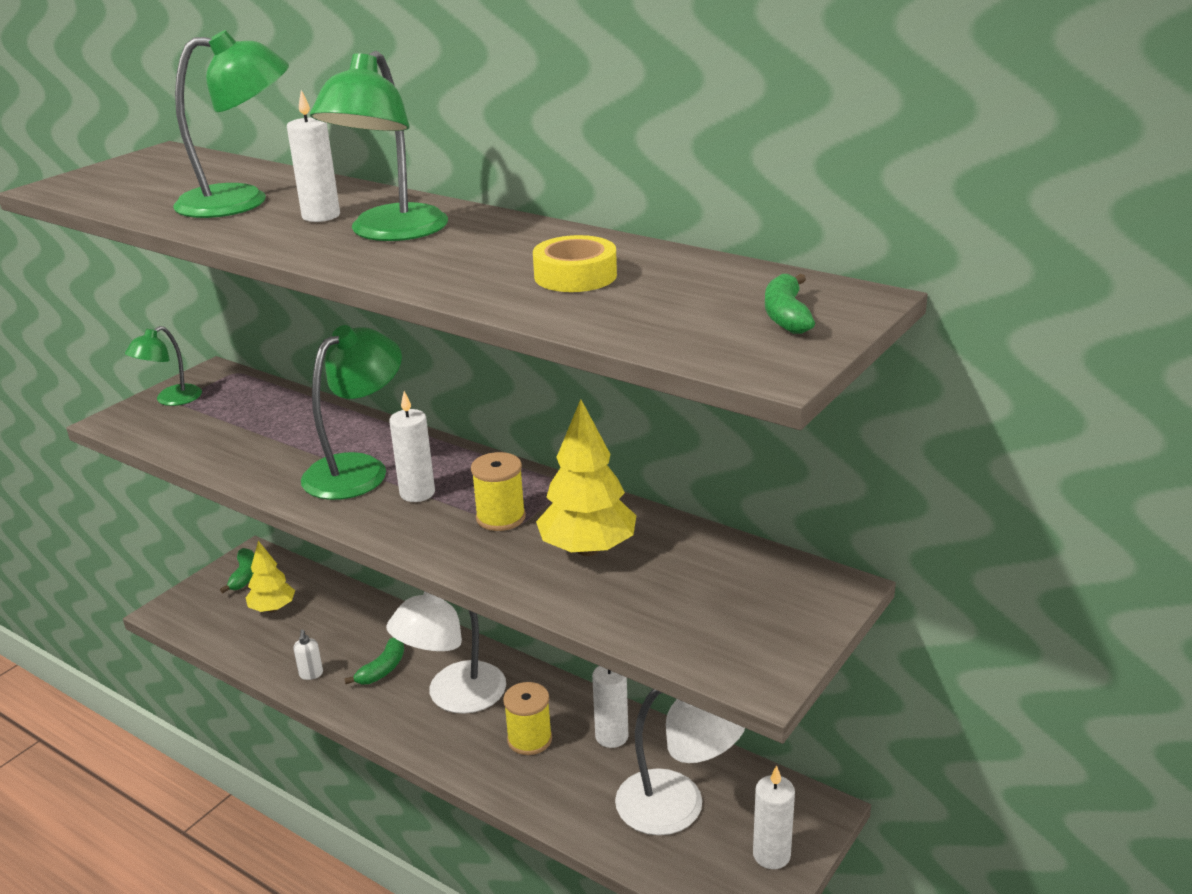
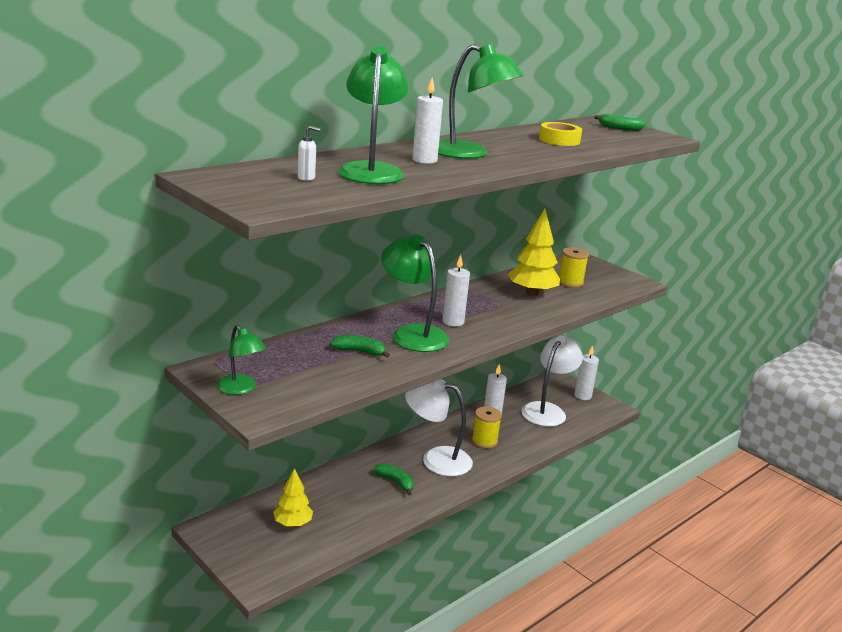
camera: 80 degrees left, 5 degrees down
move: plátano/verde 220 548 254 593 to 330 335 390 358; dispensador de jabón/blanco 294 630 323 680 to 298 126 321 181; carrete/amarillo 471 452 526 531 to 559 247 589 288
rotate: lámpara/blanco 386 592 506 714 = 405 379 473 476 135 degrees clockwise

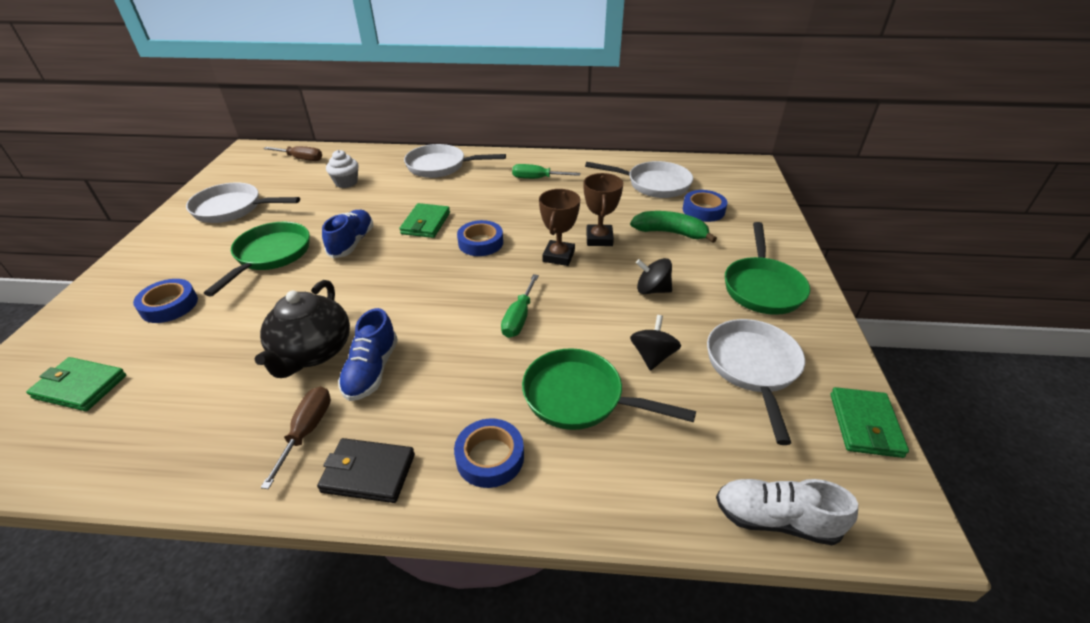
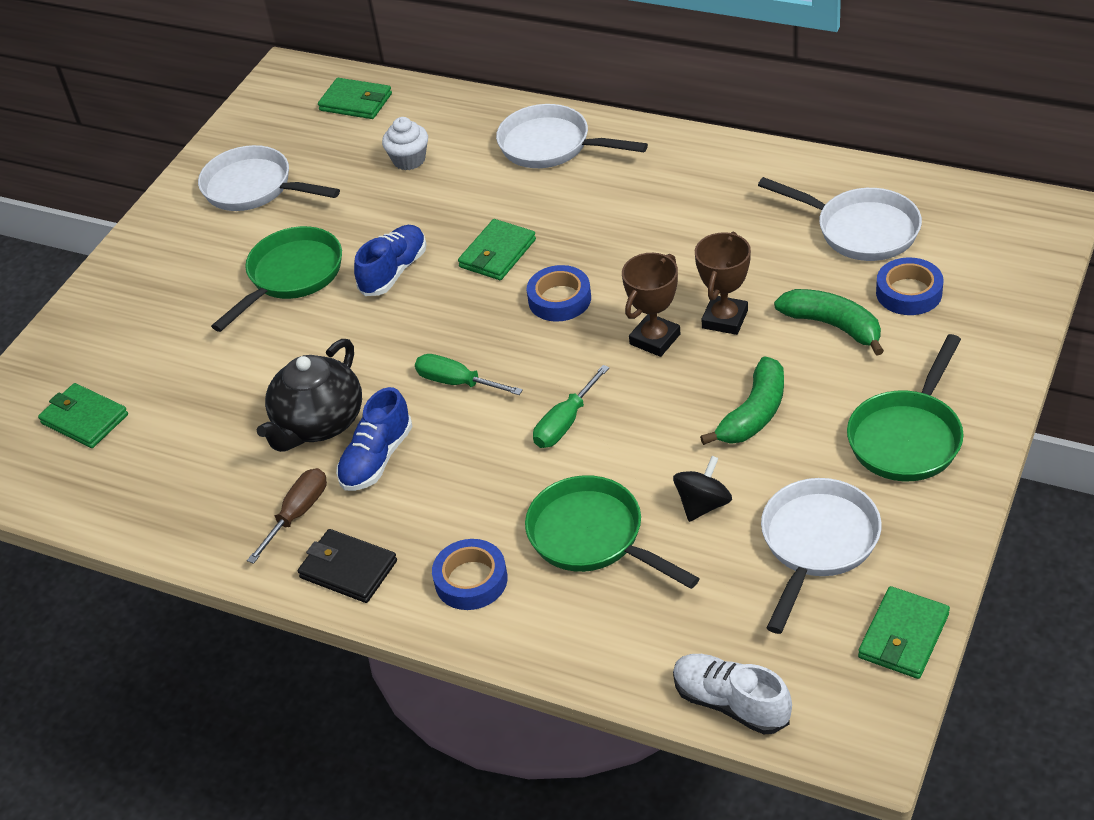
camera: 25 degrees right, 5 degrees up
delete: cinta adhesiva/azul 133 279 198 323
move: destornillador/verde 512 164 580 179 to 415 354 523 395
replace: destornillador/marrón 263 146 322 161 to cartera/verde 318 78 392 119; peonza/negro 636 258 672 294 to plátano/verde 700 356 784 445

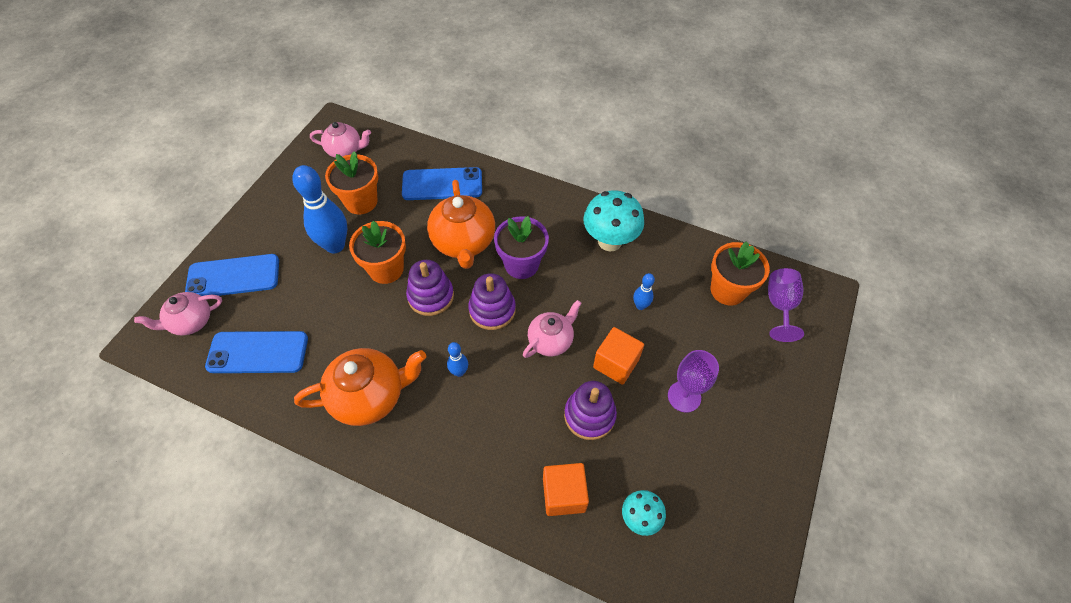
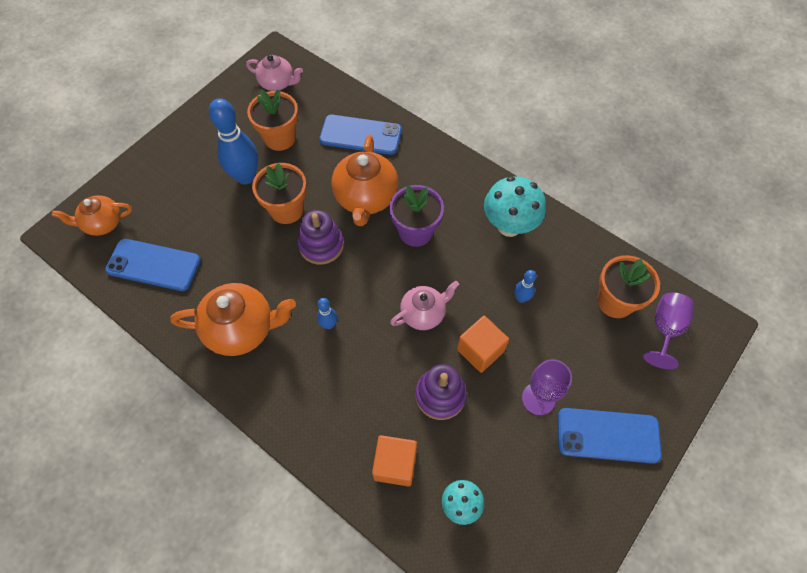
camera: 15 degrees right, 5 degrees up
delete: juguete apilable/morado 468 273 516 330
move: móvil/azul 185 254 279 296 to 558 408 662 464
recolor: tetera/rosa 134 292 222 336 to tetera/naranja 52 195 132 236

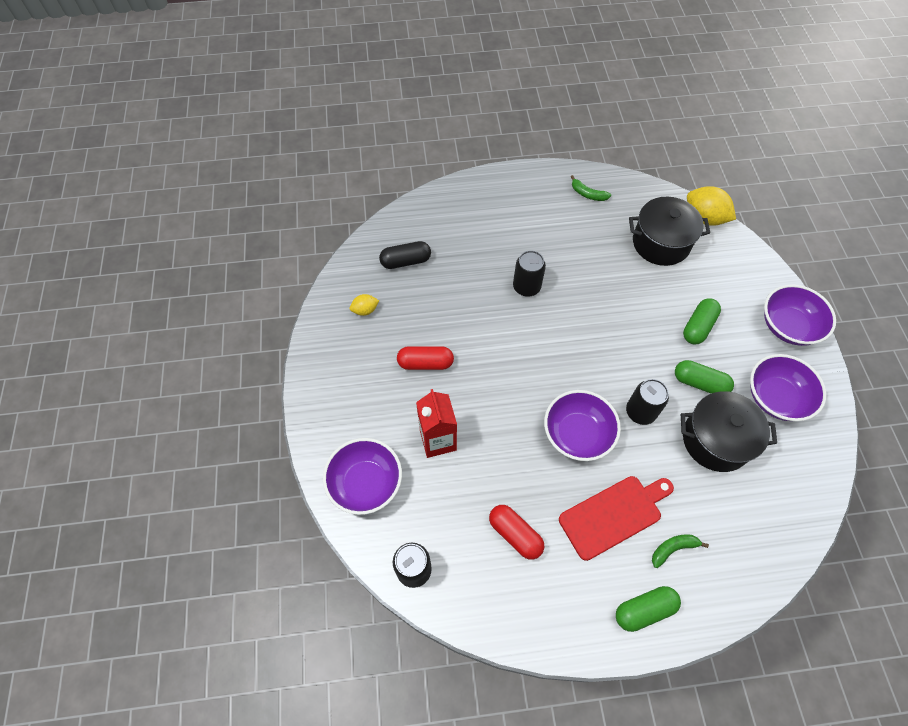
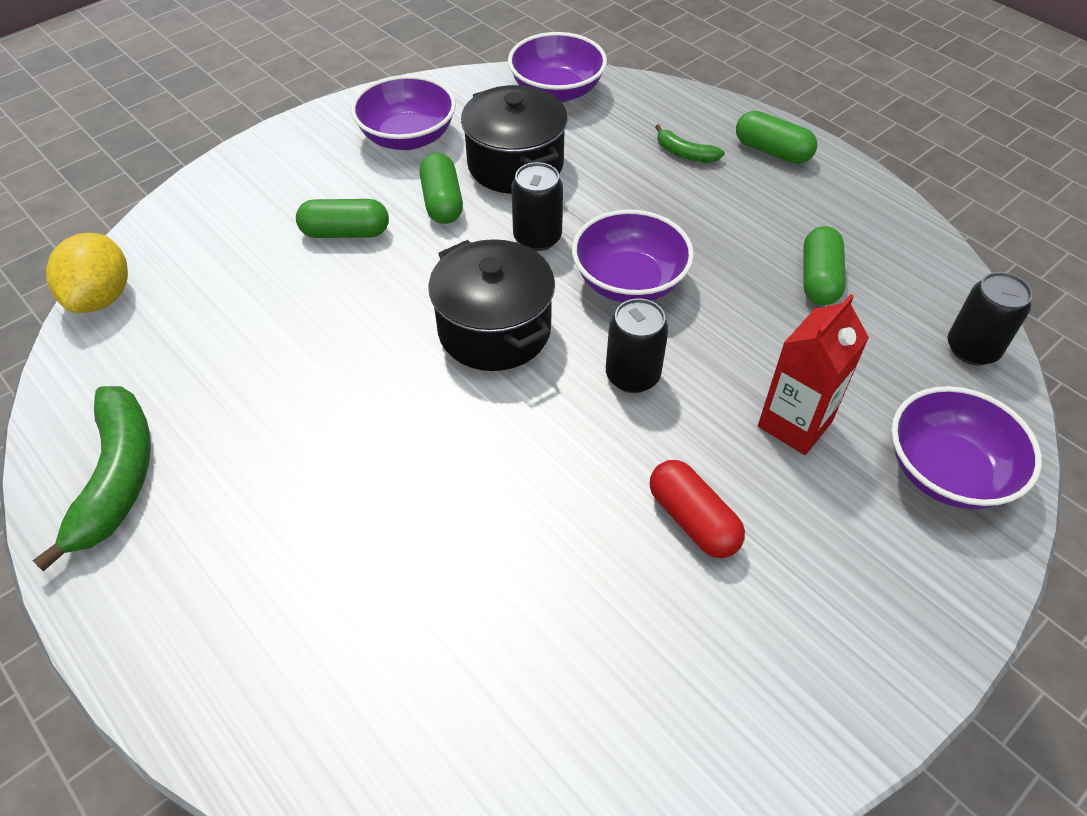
camera: 125 degrees left, 10 degrees down
delete: limón/amarillo 350 294 379 316; cápsula/negro 379 241 431 269; tabla de cortar/rojo 559 476 674 561
move: lata/negro 513 250 546 297 to 606 299 669 393; olla/negro 629 197 710 266 to 428 239 555 371; cuenco/morado 764 285 836 346 to 508 32 607 102
recolor: cápsula/rojo 489 505 544 560 to cápsula/verde 803 226 846 305
resize: plátano/verde 571 175 611 201 = 32 386 151 571 x1.99

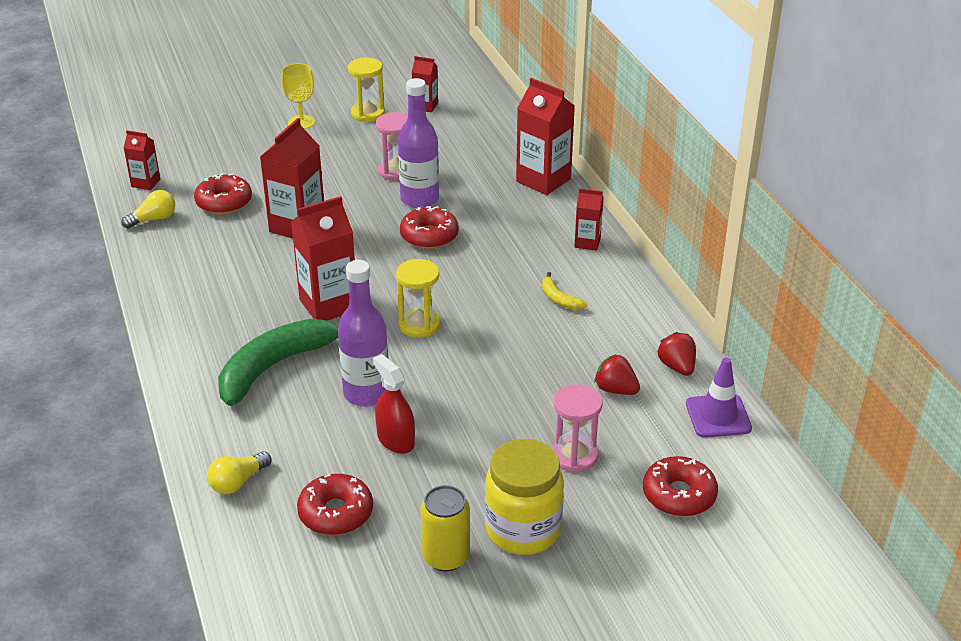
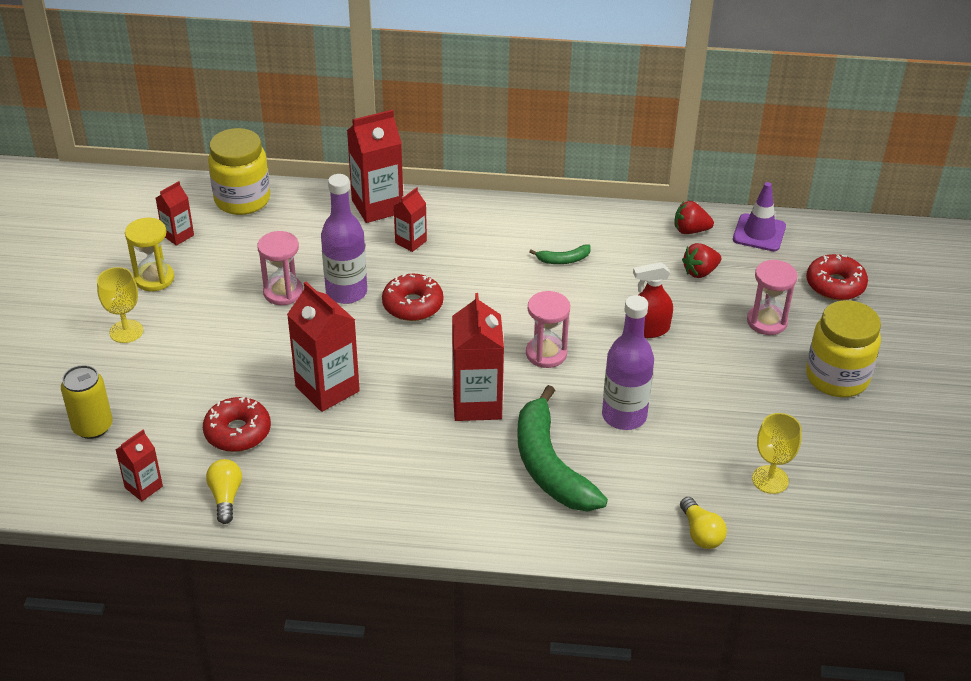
camera: 65 degrees left, 5 degrees up
insert: tarro/amarillo 208 128 270 215
move: pulverizador/rojo 373 354 415 454 to 633 262 673 338; lata/amarillo 420 485 470 572 to 61 365 113 439; cartón de leche/rojo 574 188 604 251 to 393 187 427 252
replace: rosquilla/rojo 297 474 373 535 to copa/amarillo 752 413 802 494
recolor: reloj de arena/amarillo 396 259 441 338 to reloj de arena/rosa 526 291 570 368; plátano/amarillo 542 272 587 310 to plátano/verde 529 244 591 264

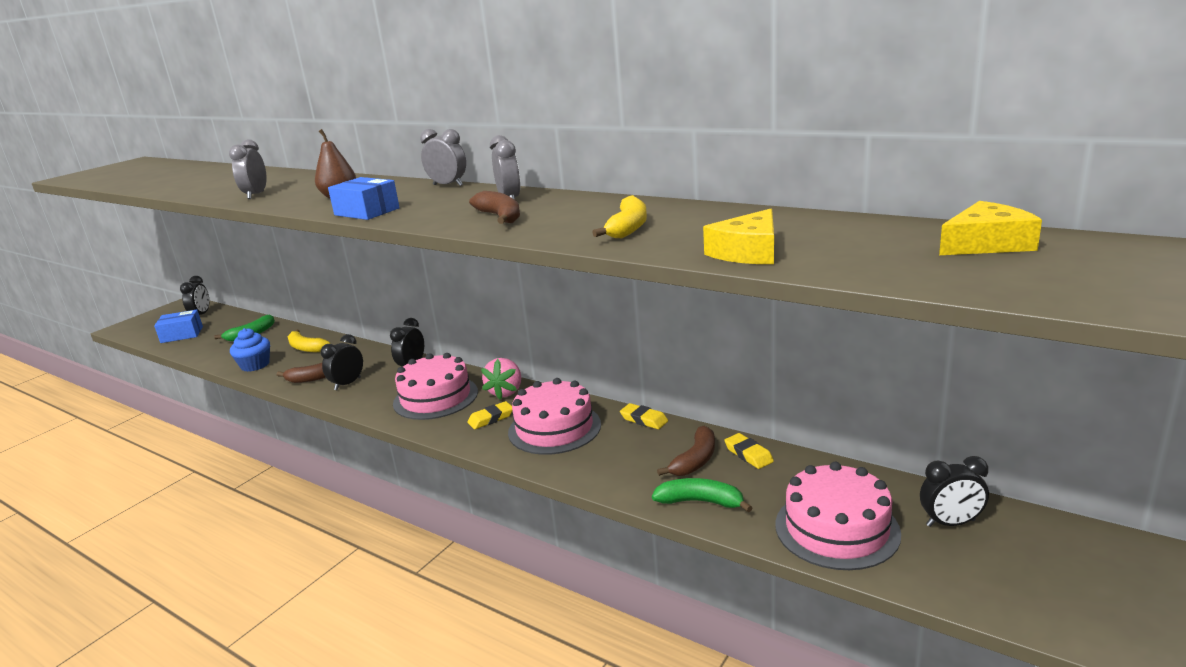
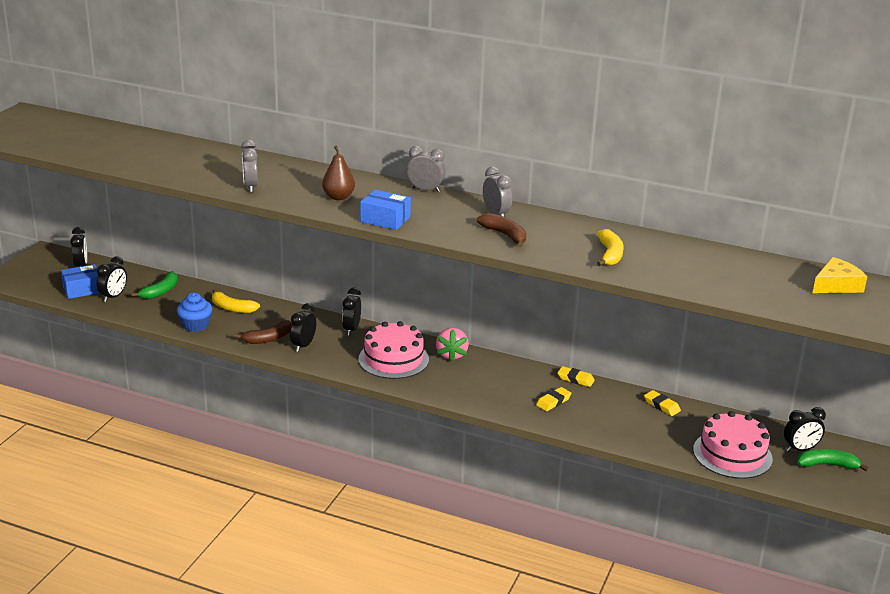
camera: 15 degrees left, 5 degrees up
delete: tarta/rosa 508 378 601 455; plátano/marrón 657 426 715 476; queso/amarillo 703 209 774 264
insert: despertador/negro 97 256 127 302
move: goma de borrar/amarillo 468 401 513 429 to 536 387 571 411; plátano/verde 652 478 752 512 to 797 449 869 472

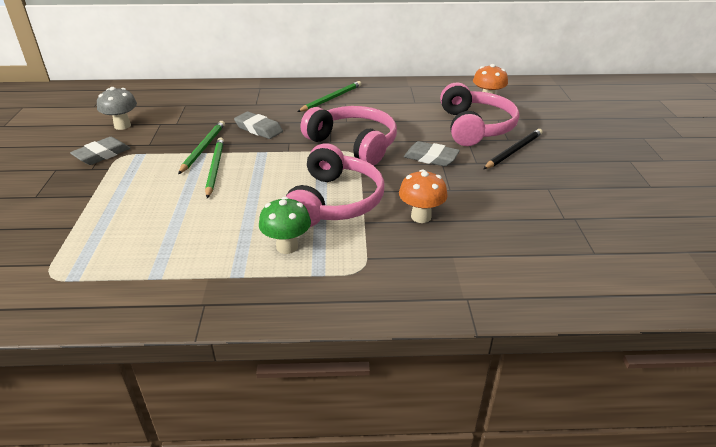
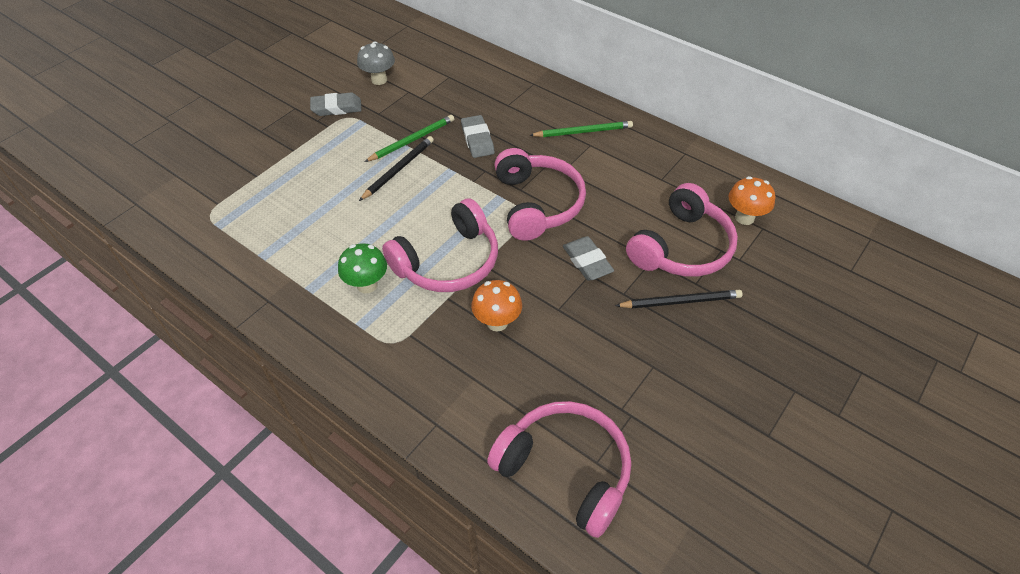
camera: 40 degrees right, 15 degrees up
insert: auriculares/rosa 487 401 631 538
recolor: lápiz/verde 205 137 224 198 to lápiz/negro 359 136 434 201

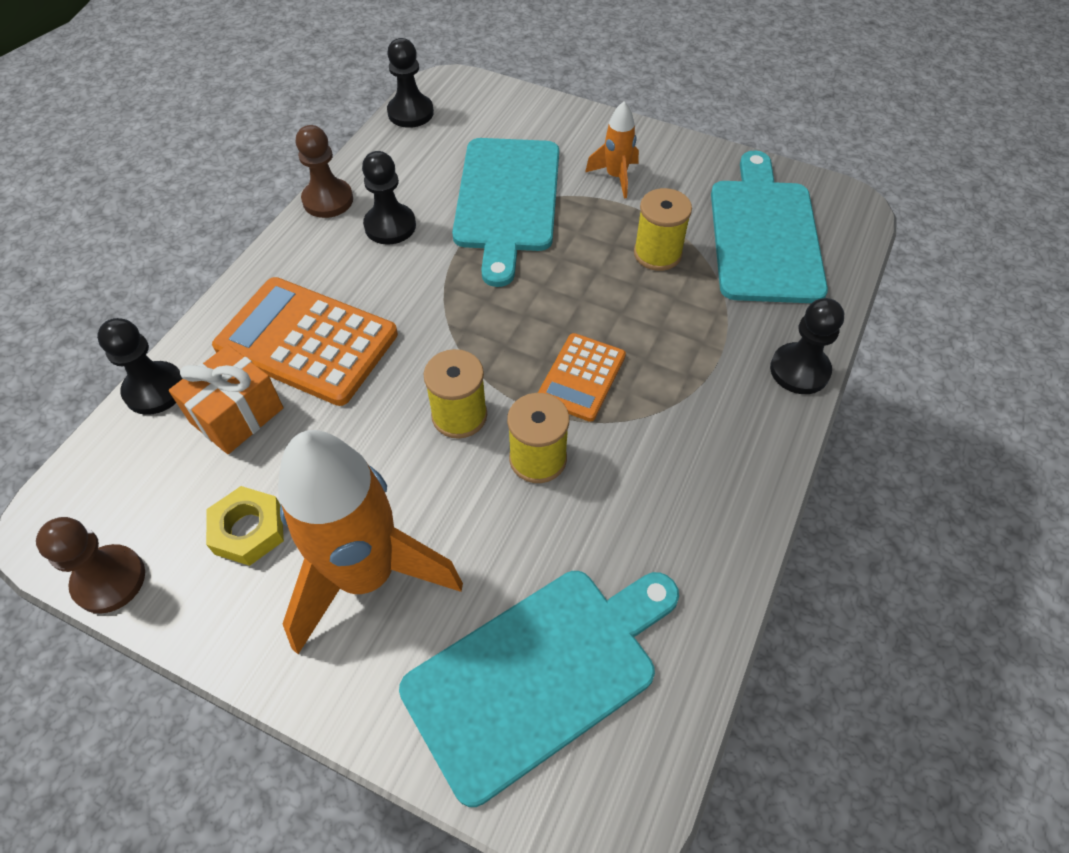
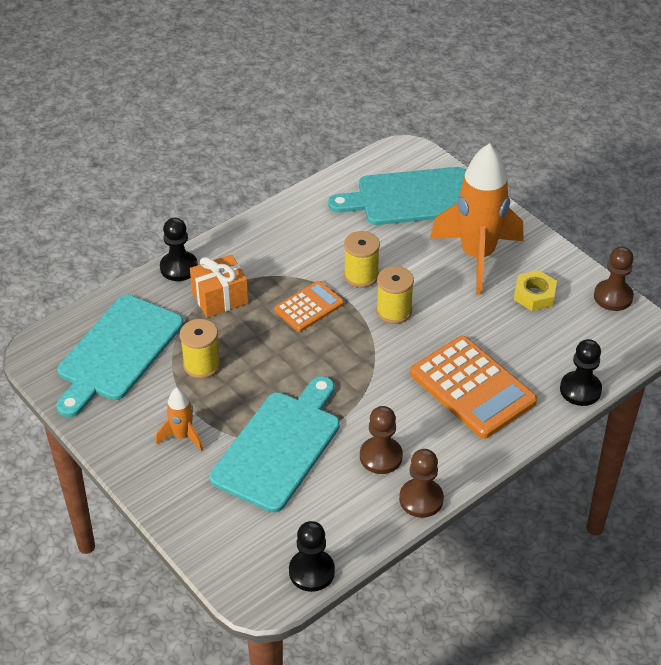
camera: 155 degrees left, 10 degrees down
move: regalo/naranja 169 345 283 454 to 190 254 249 318
recolor: peón/negro 362 151 416 245 to peón/marrón 360 406 403 474

